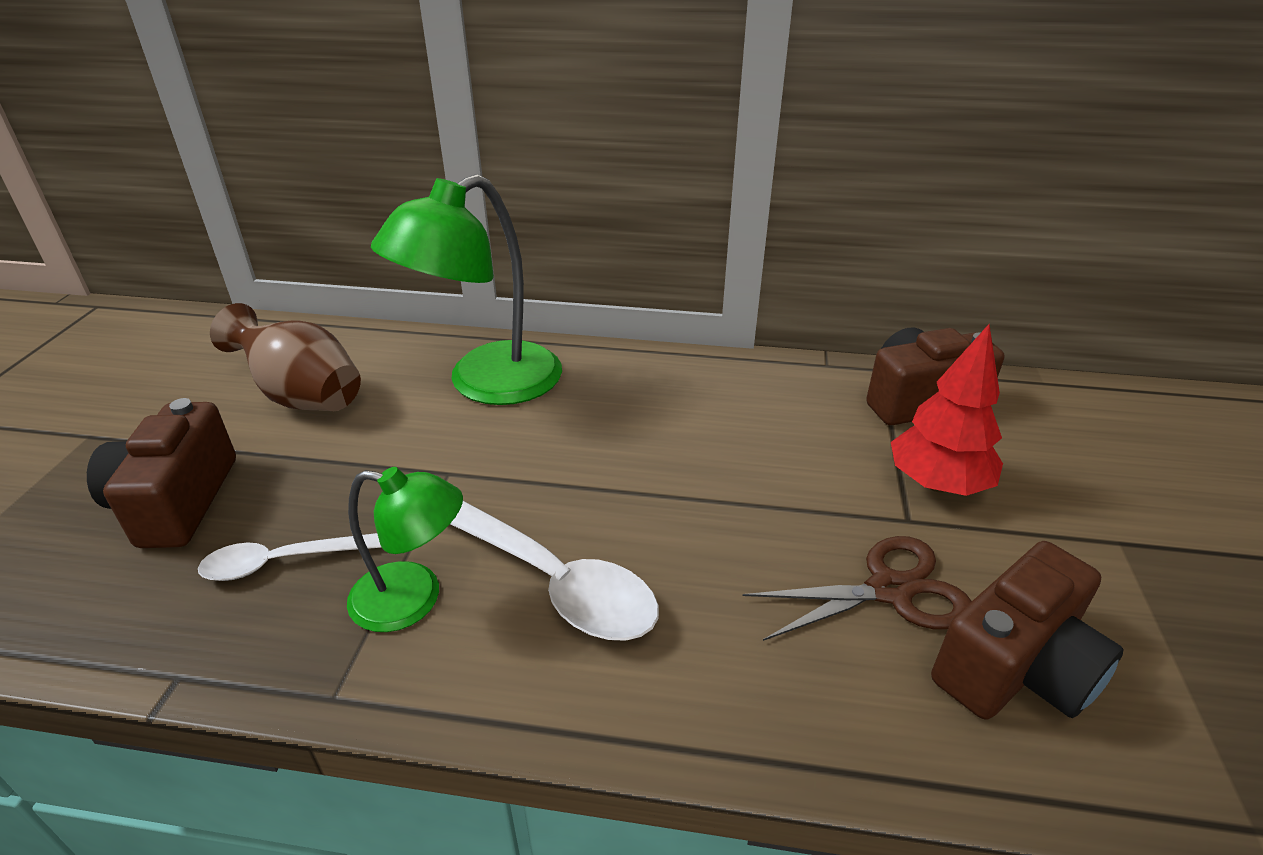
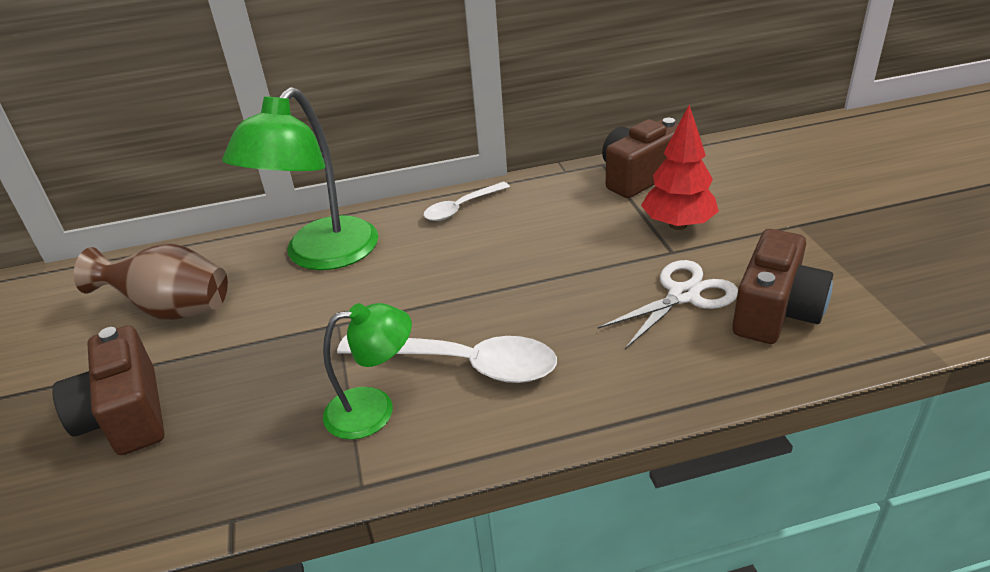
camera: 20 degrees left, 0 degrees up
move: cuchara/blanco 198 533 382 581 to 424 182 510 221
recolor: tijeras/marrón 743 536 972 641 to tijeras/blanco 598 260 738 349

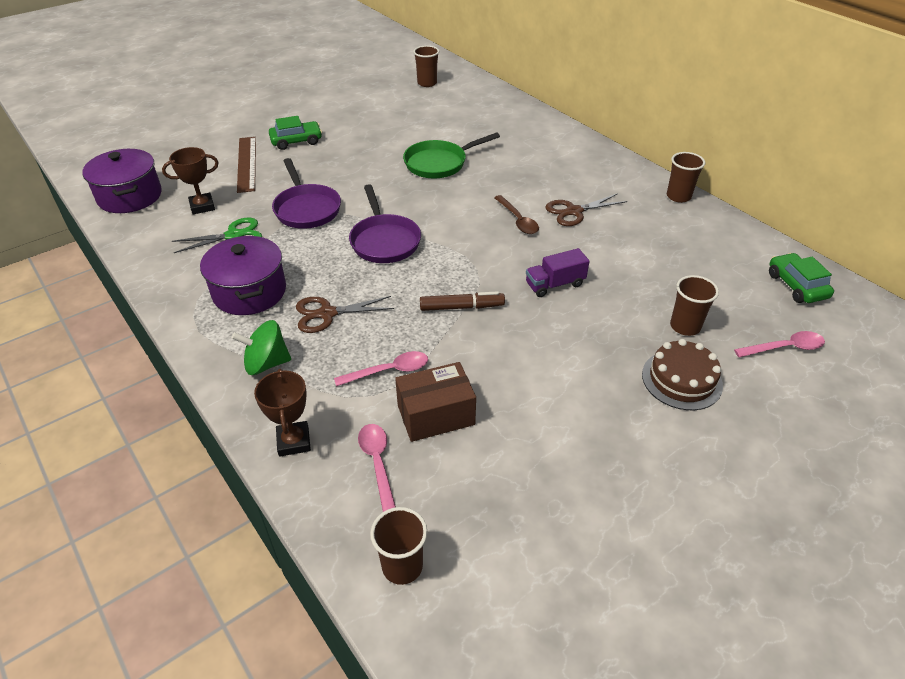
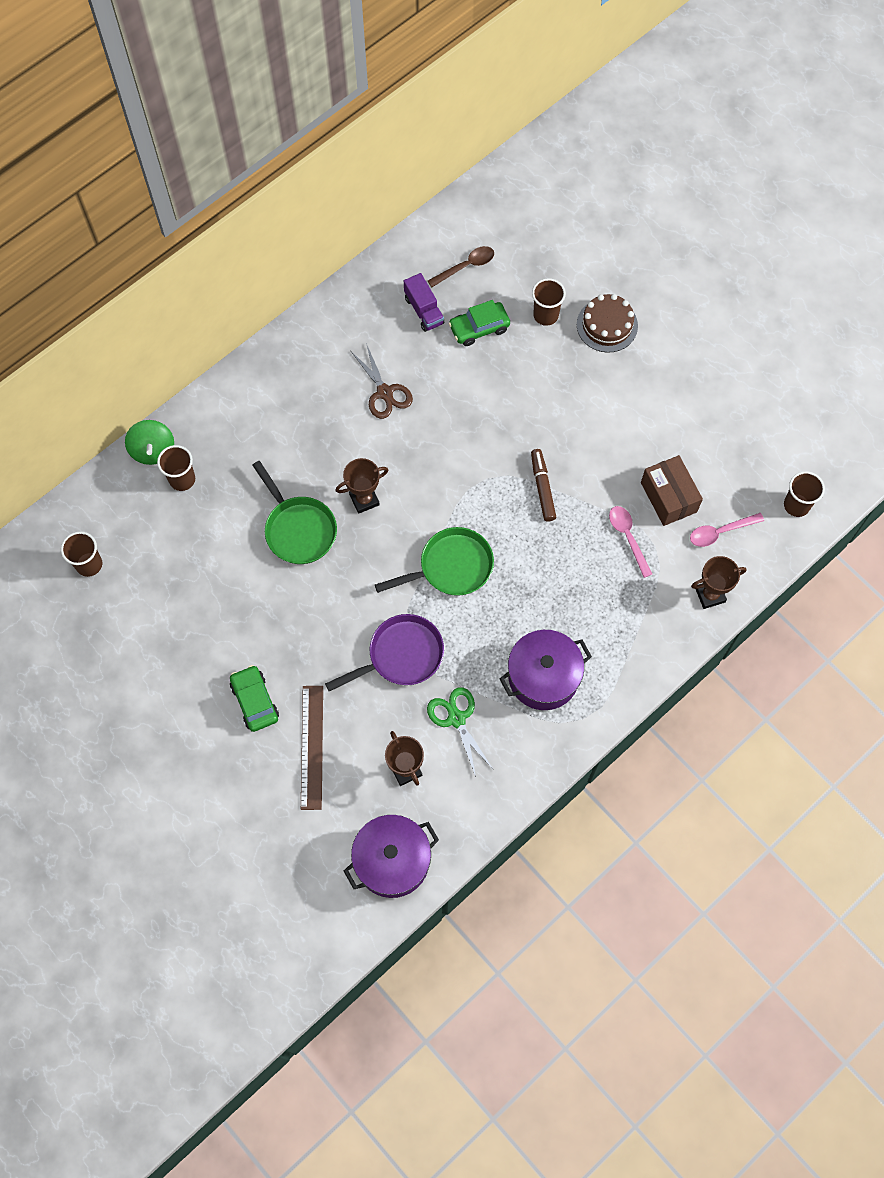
camera: 95 degrees left, 25 degrees up
delete: tijeras/marrón 296 296 394 333; cuchara/rosa 734 331 825 358
insert: trofeo/marrón 335 458 388 514
move: peonza/verde 232 320 291 375 to 125 420 174 465; cuchara/marrón 494 195 539 234 to 428 246 494 287; camión/morado 526 248 590 297 to 404 273 444 332; vaso/marrón 667 152 705 203 to 157 445 195 491; coche/verde 769 253 834 303 to 449 300 510 346
recolor: sartén/morado 349 184 421 263 to sartén/verde 375 527 494 596
rotate: regla/marrón 237 137 256 193 = 301 686 323 810 75 degrees counterclockwise

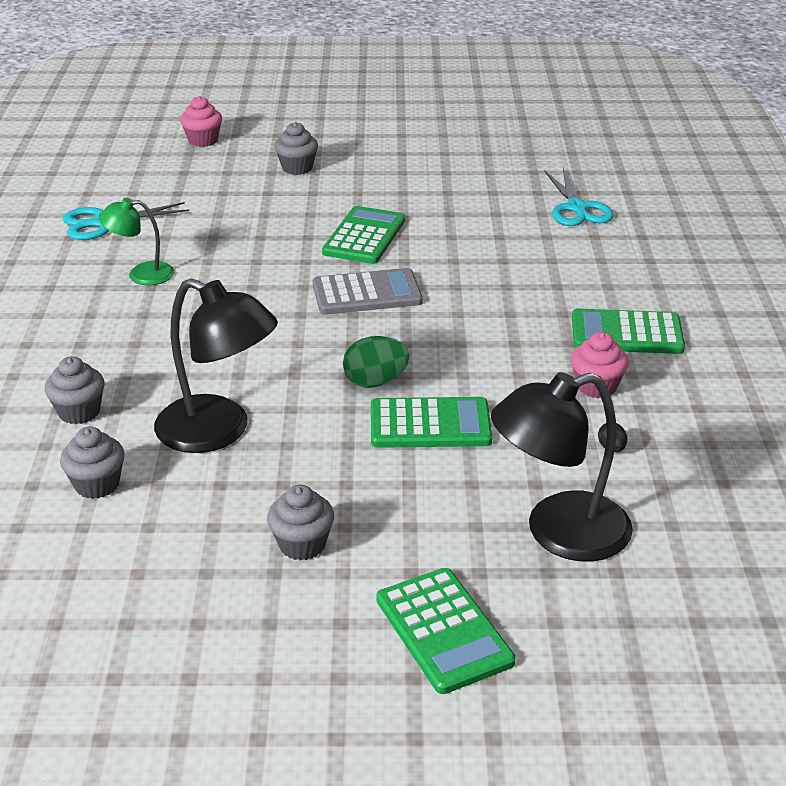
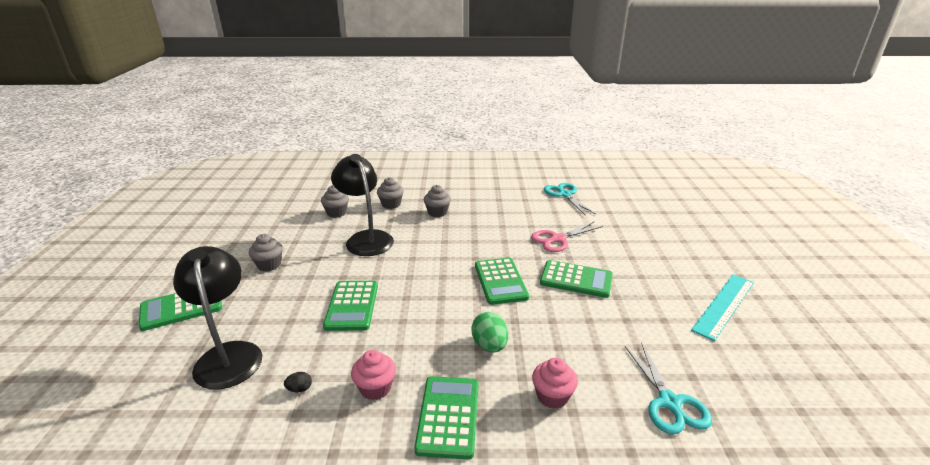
camera: 90 degrees right, 5 degrees down
delete: lámpara/verde 99 198 174 285
insert: tijeras/rosa 531 222 603 252; regla/turquesa 691 274 754 341
move: magdalena/rosa 180 96 222 147 to 532 358 578 409; magdalena/gris 274 122 318 175 to 424 185 451 217; huevo/verde 343 336 409 388 to 471 312 508 353
recolor: calculadora/gris 313 268 423 315 to calculadora/verde 475 258 529 305
rotate: lámpara/negro 154 278 278 453 = 331 154 394 256 120 degrees clockwise; tijeras/turquesa 544 168 614 226 = 625 342 712 435 90 degrees counterclockwise

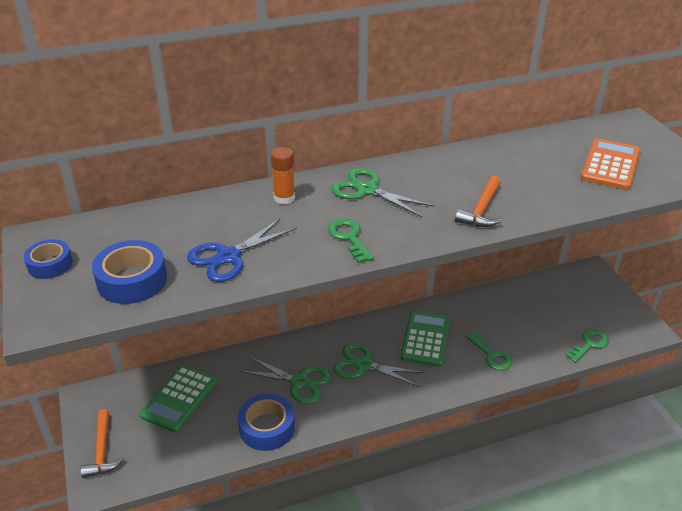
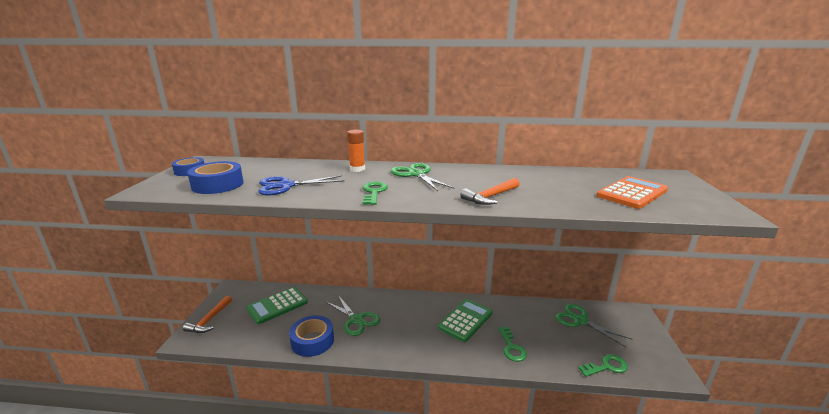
camera: 25 degrees right, 15 degrees down
move: tijeras/verde 333 343 425 387 to 555 304 631 347

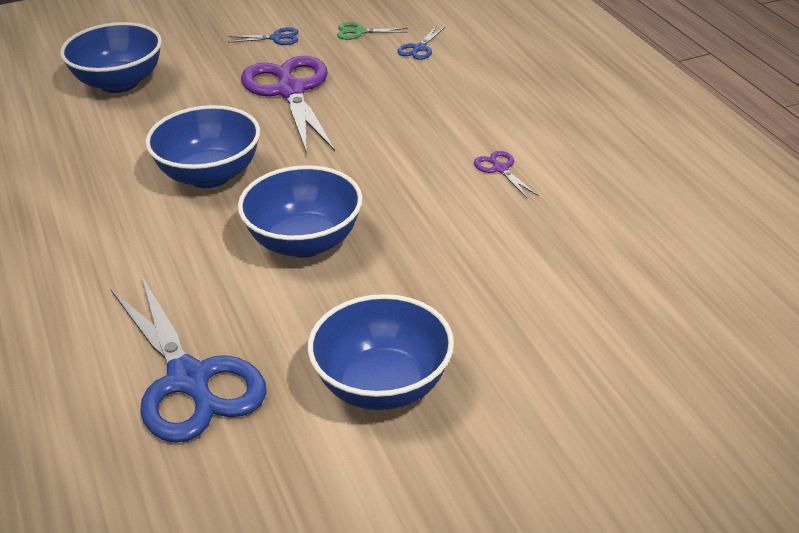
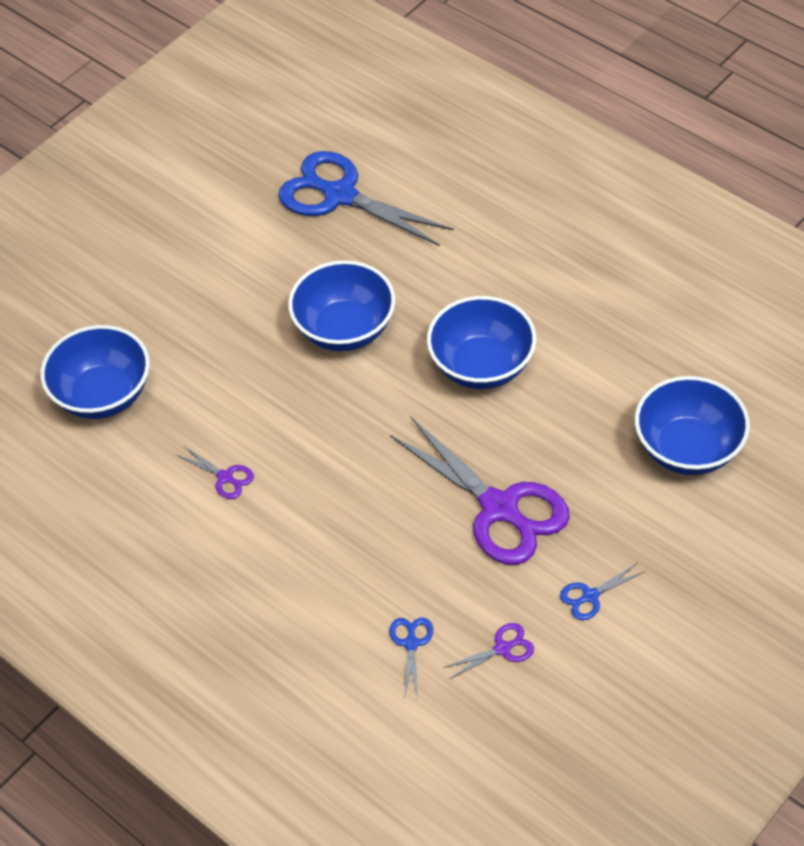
camera: 155 degrees right, 15 degrees up
move: cuenco/azul 308 294 454 410 to 40 325 150 419
recolor: tijeras/verde 337 22 408 40 to tijeras/morado 444 623 534 679

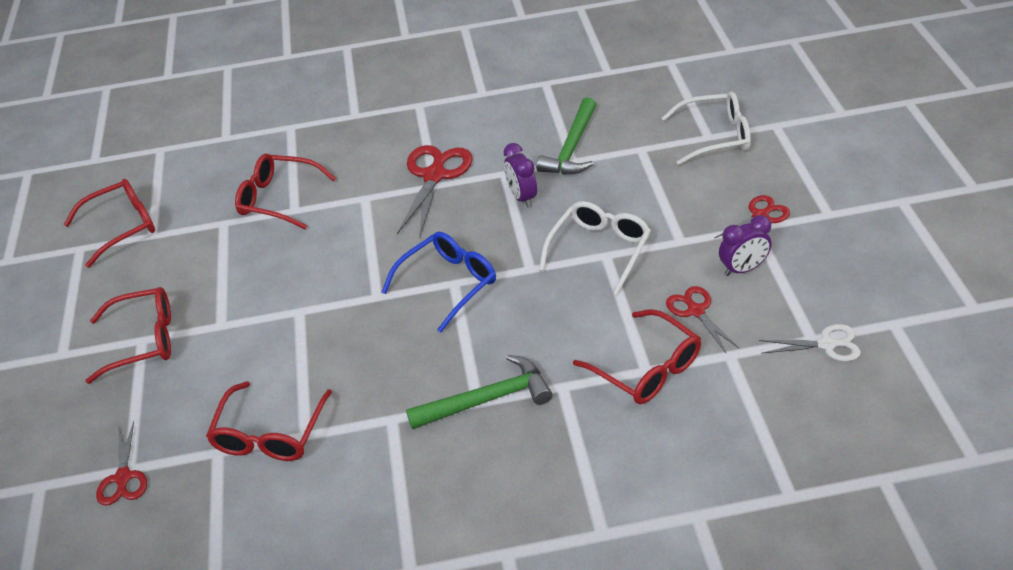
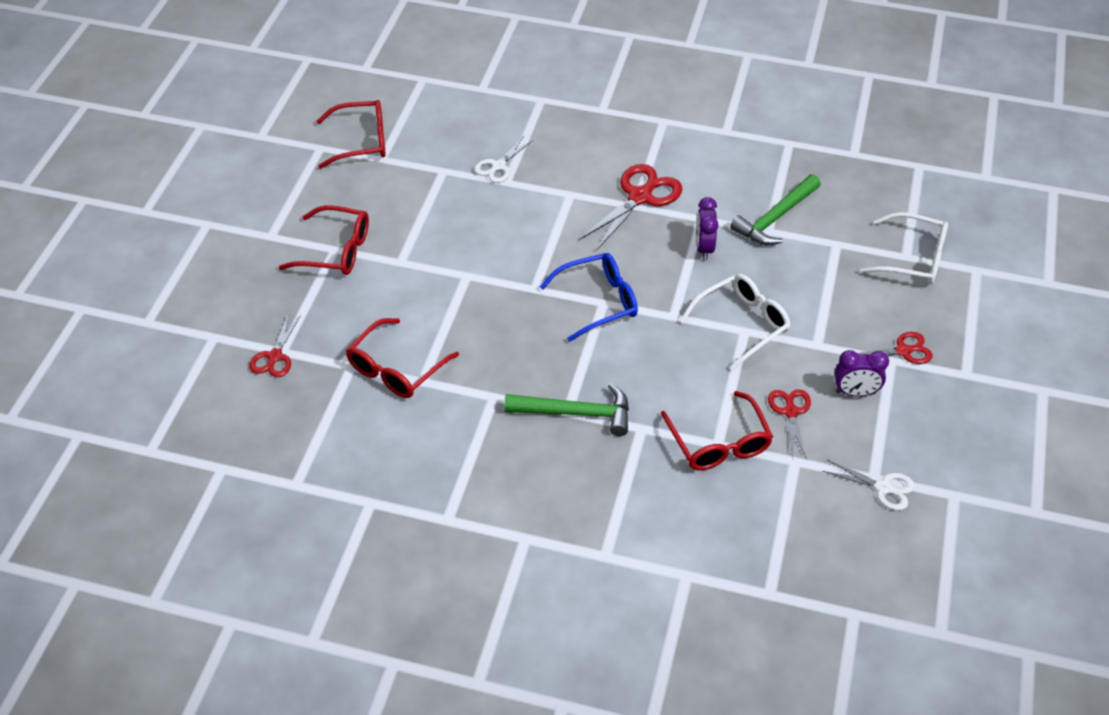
camera: 20 degrees right, 5 degrees up
replace: gafas/rojo 235 154 336 229 to tijeras/blanco 474 136 534 183

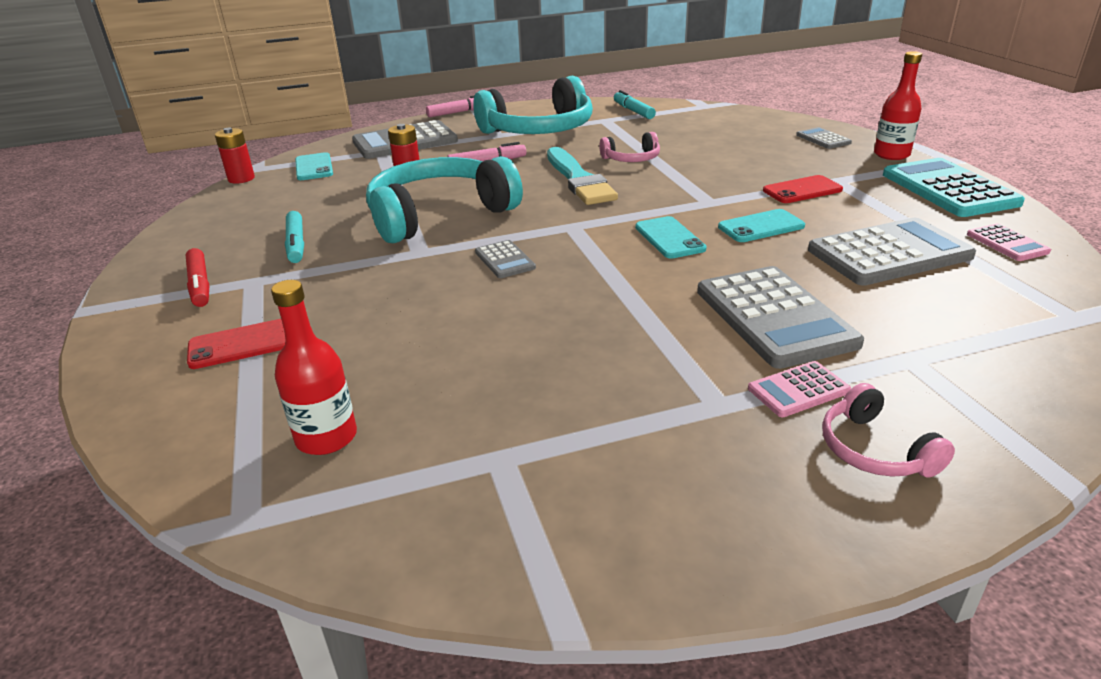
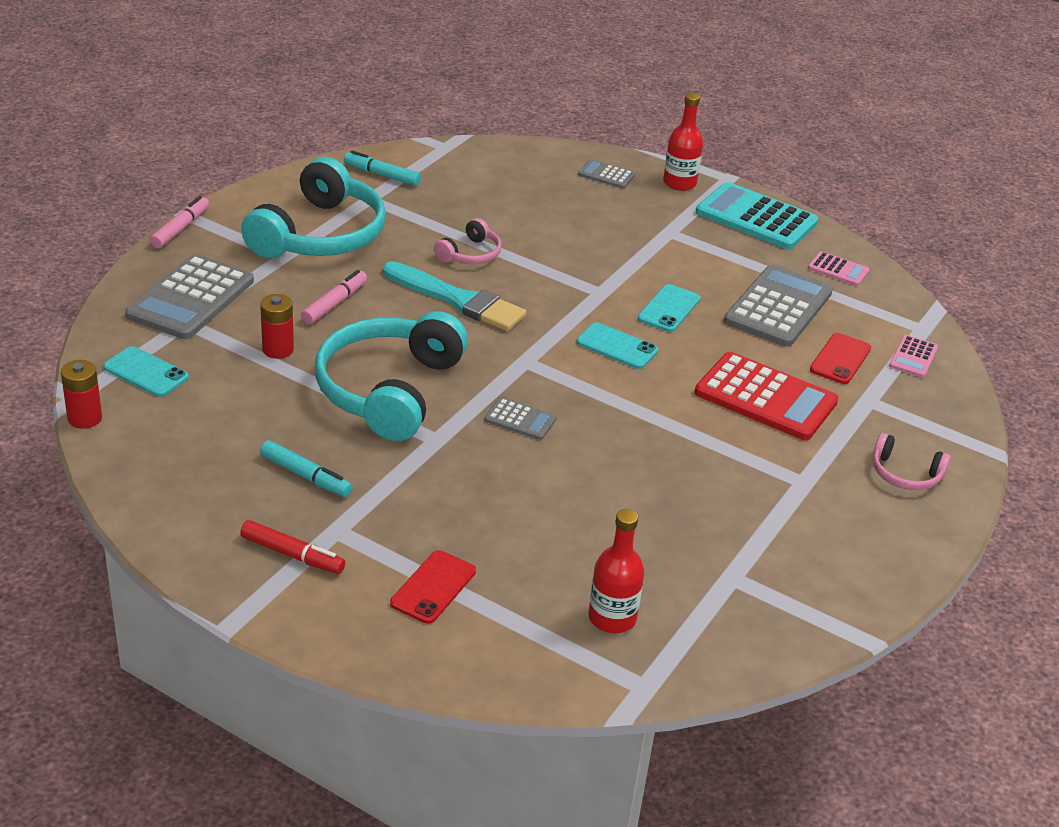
camera: 45 degrees left, 5 degrees up
move: calculadora/rosa 748 361 851 417 to 889 335 938 378; móvil/rojo 763 175 843 203 to 810 333 871 384
recolor: calculadora/gris 697 266 864 369 to calculadora/rojo 695 352 838 440

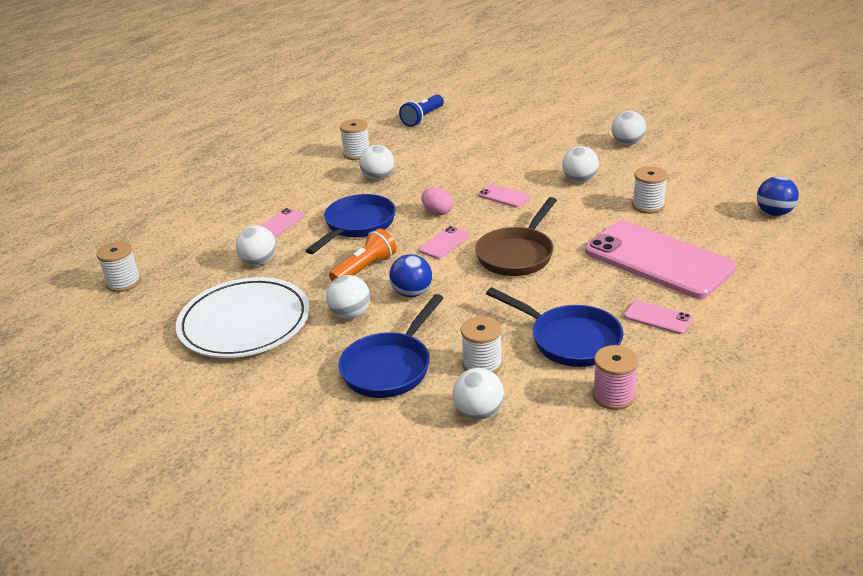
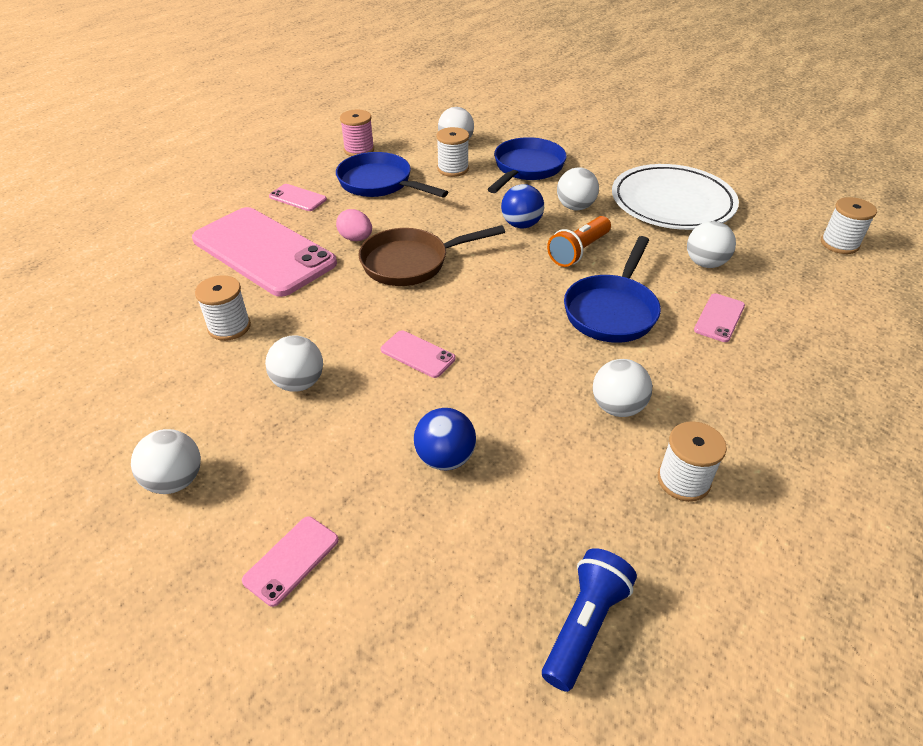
camera: 175 degrees right, 10 degrees up
move: móvil/rosa 419 226 470 259 to 242 516 339 607; huevo/rosa 421 188 453 215 to 336 209 372 241; pelota/azul 757 176 799 216 to 414 408 476 471
rotate: sartén/marrón 475 197 557 276 = 358 225 505 286 135 degrees counterclockwise

